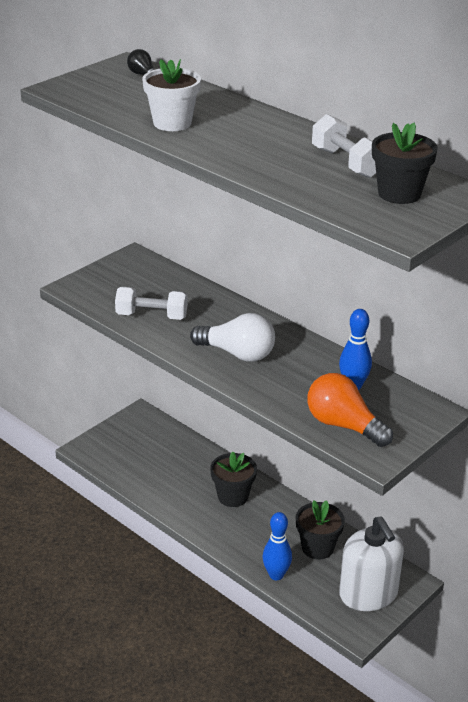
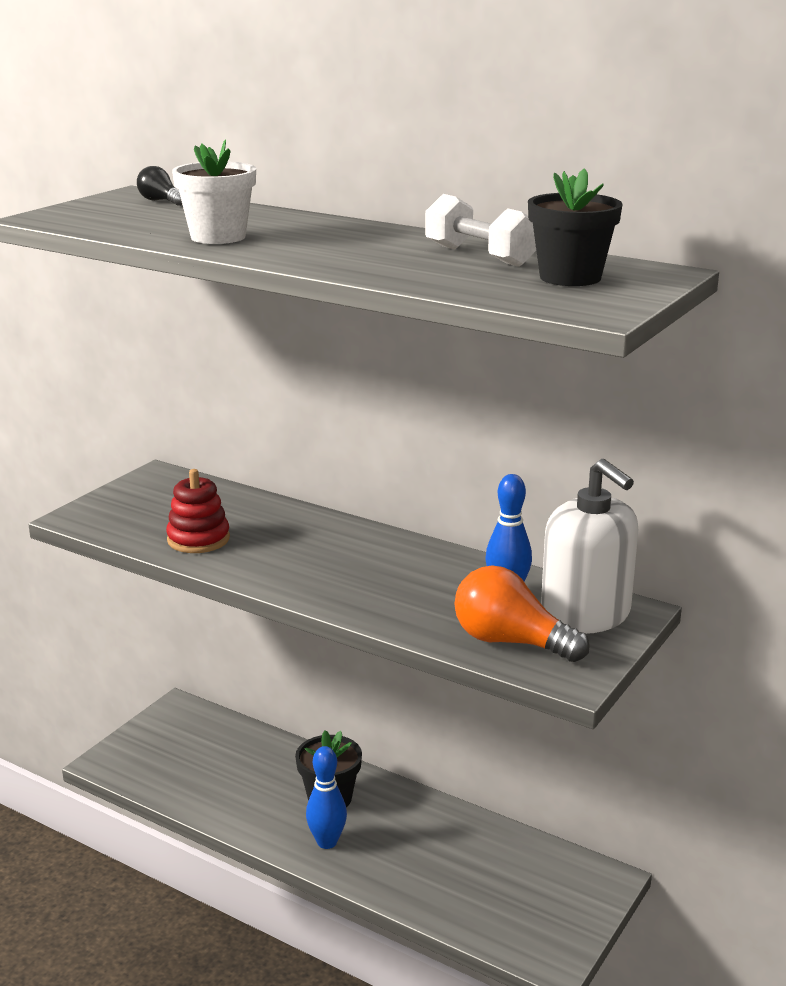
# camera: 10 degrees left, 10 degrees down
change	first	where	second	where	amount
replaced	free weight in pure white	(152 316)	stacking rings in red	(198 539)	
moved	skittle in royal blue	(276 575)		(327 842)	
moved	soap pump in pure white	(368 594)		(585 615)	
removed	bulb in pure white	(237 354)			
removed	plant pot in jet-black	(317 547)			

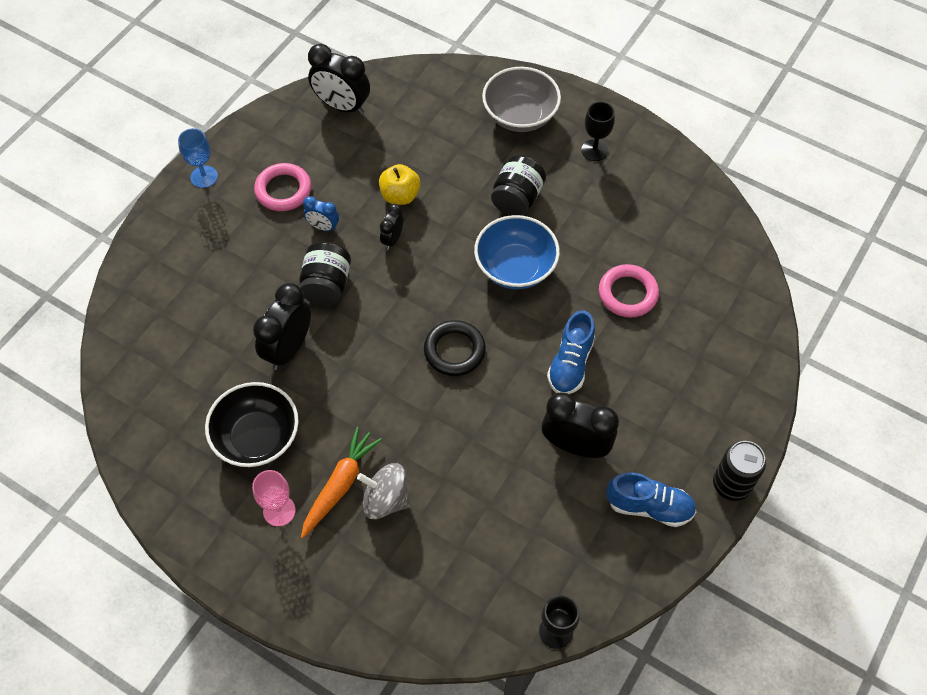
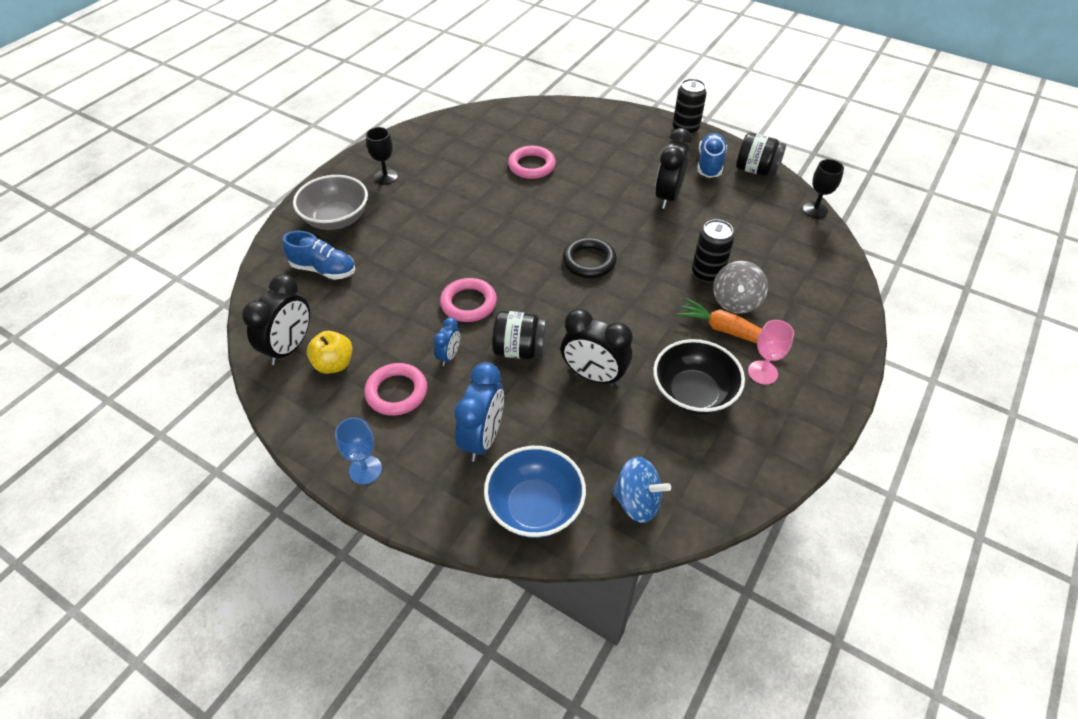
# camera: 90 degrees left, 10 degrees down
change	first	where	second	where	amount
moved	lace-up shoe in royal blue	(570 364)		(323 269)	
moved	toy apple in bright yellow	(400 196)		(334 364)	
replaced	alarm clock in jet-black	(392 239)	torus in pink	(468 303)	
added			alarm clock in royal blue	(483 438)	
moved	deep dish in royal blue	(515 267)		(535 507)	
added			toy top in royal blue	(637 501)	
added			tin in jet-black	(707 273)	
moved	jar in jet-black	(517 198)		(756 170)	

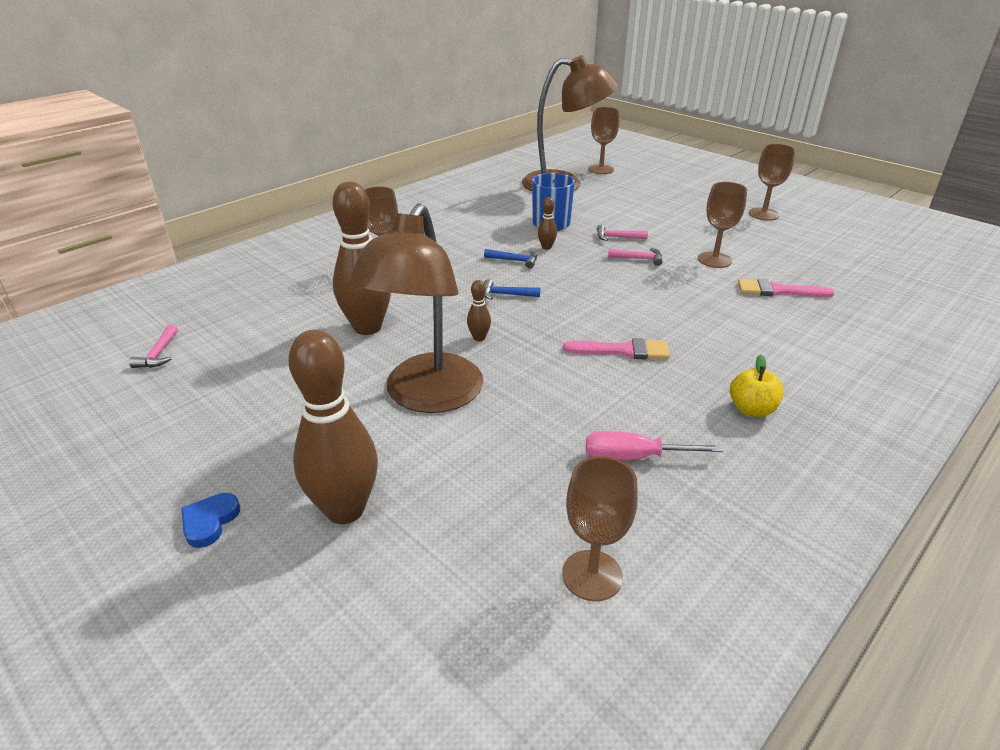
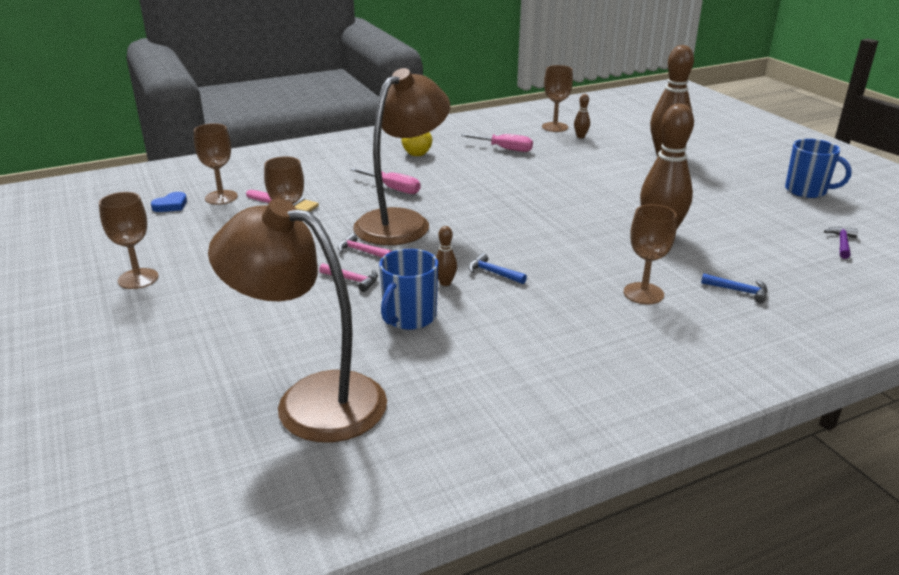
# camera: 160 degrees left, 5 degrees down
change	first	where	second	where	amount
moved	heart in royal blue	(210 522)		(171 205)	
moved	wine glass in dark brown	(601 169)		(221 197)	
added			screwdriver in pink	(393 189)	
moved	lamp in dark brown	(427 397)		(402 222)	
moved	skittle in dark brown	(479 338)		(580 136)	
moved	claw hammer in royal blue	(506 294)		(738 291)	
added			tea mug in royal blue	(806 191)	
recoloured	claw hammer in pink	(158 354)	claw hammer in violet	(842 243)	
removed	paint brush in pink	(623 351)			

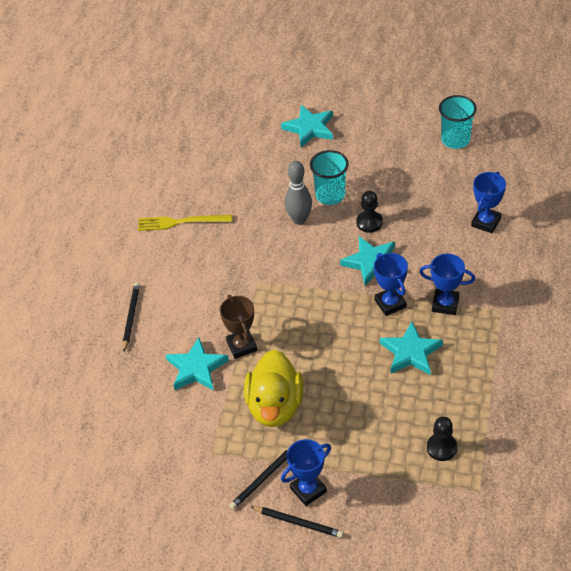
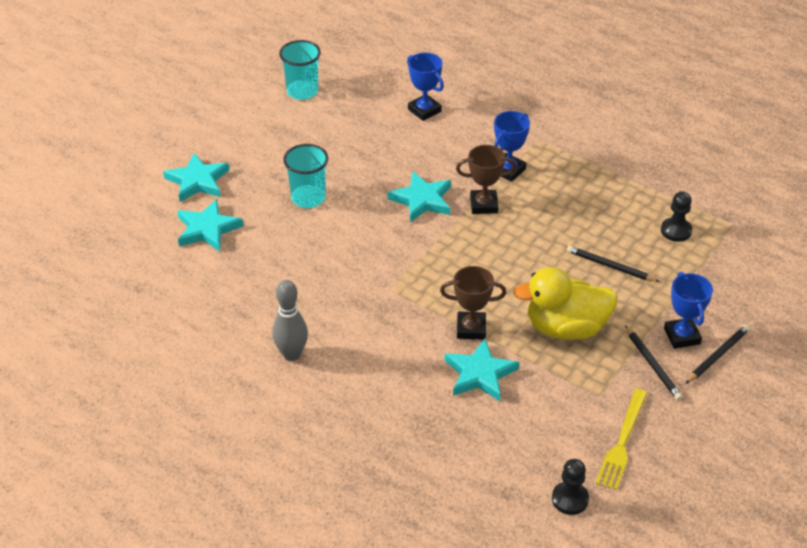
# camera: 70 degrees left, 5 degrees down
change	first	where	second	where	amount
moved	star shape in aqua	(411 352)		(207 229)	
moved	skittle in gray	(299 219)		(291 354)	
recoloured	prize cup in royal blue	(390 303)	prize cup in dark brown	(484 205)	
turned	toy duck in bright yellow	(275 406)		(566 328)	150 degrees clockwise
moved	game pawn in jet-black	(369 222)		(570 499)	
moved	pencil in jet-black	(131 317)		(610 266)	
moved	dinner fork in bright yellow	(181 222)		(622 442)	

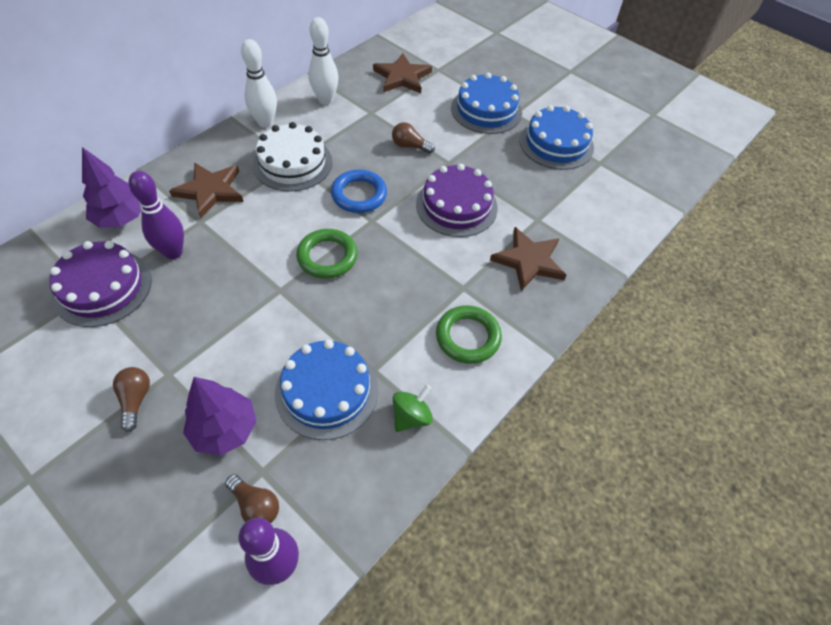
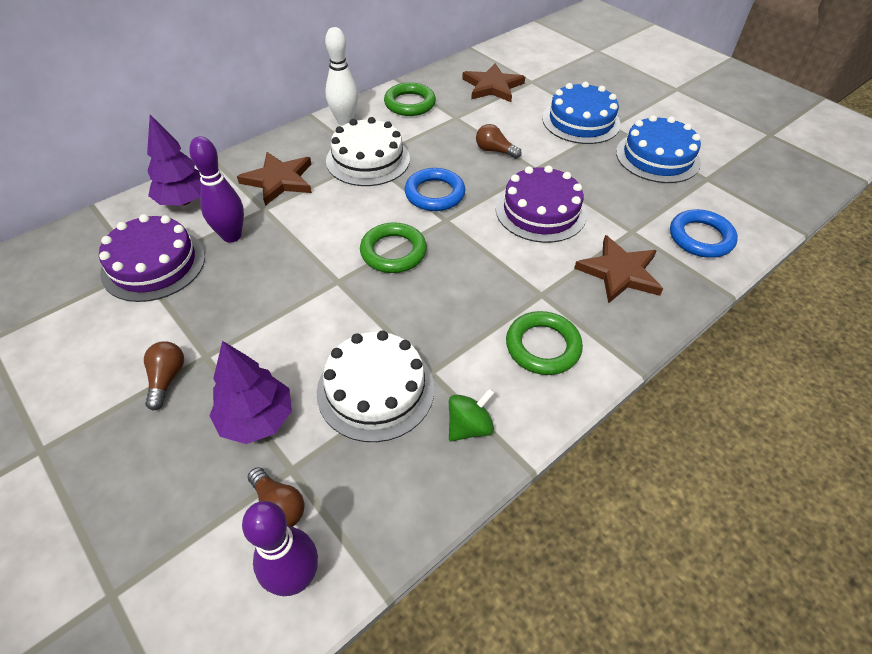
# camera: 10 degrees right, 5 degrees down
change	first	where	second	where	amount
recoloured	gateau in royal blue	(327 391)	gateau in pure white	(375 389)	
replaced	skittle in pure white	(325 100)	torus in leaf-green	(410 103)	
added			torus in royal blue	(700 237)	

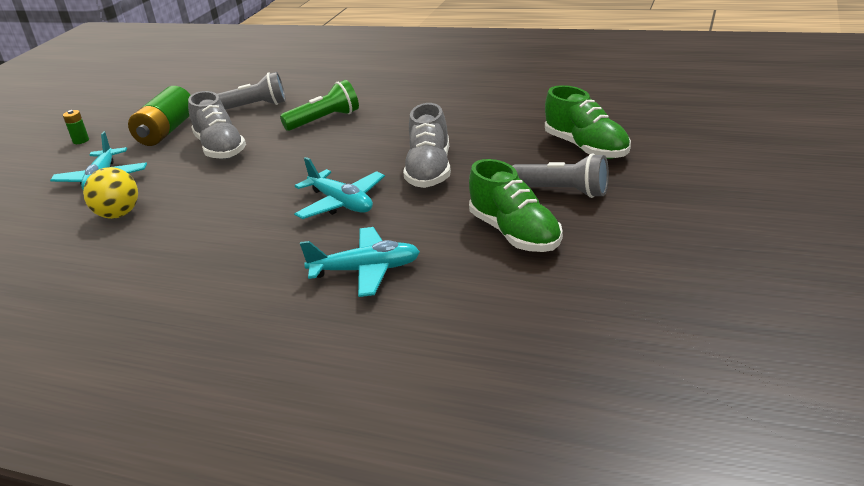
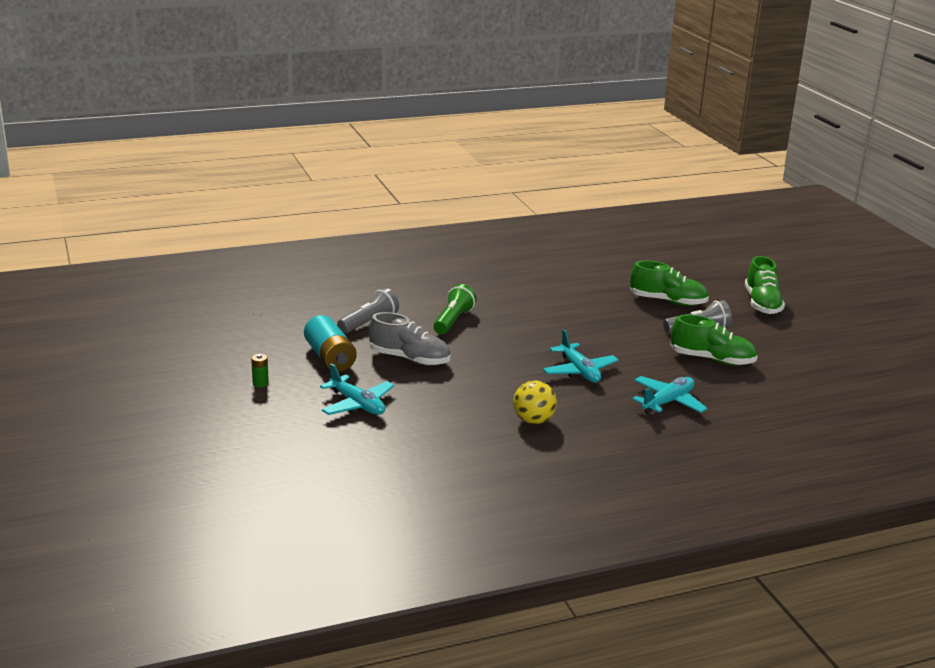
# camera: 45 degrees left, 5 degrees down
change	first	where	second	where	amount
recoloured	AA battery in leaf-green	(166 131)	AA battery in aqua	(330 358)	
moved	sphere in bright yellow	(118 214)		(533 420)	
turned	aeroplane in aqua	(341 203)		(579 371)	60 degrees clockwise
added			lace-up shoe in leaf-green	(762 304)	
removed	lace-up shoe in gray	(429 171)			

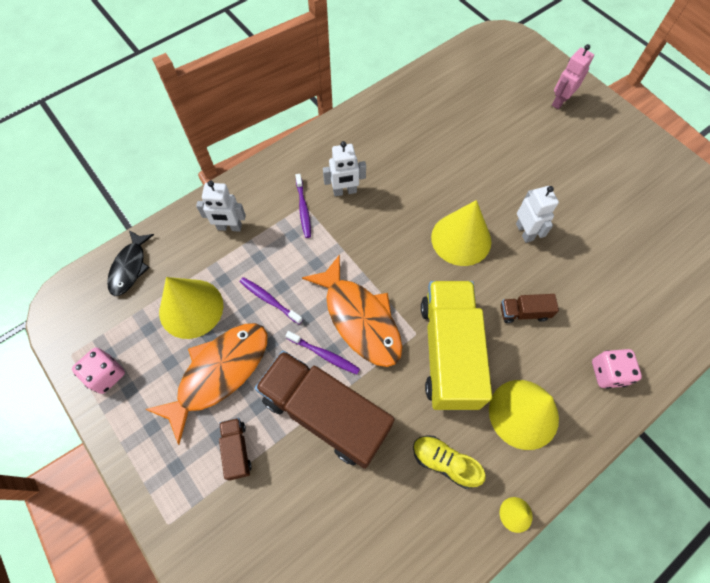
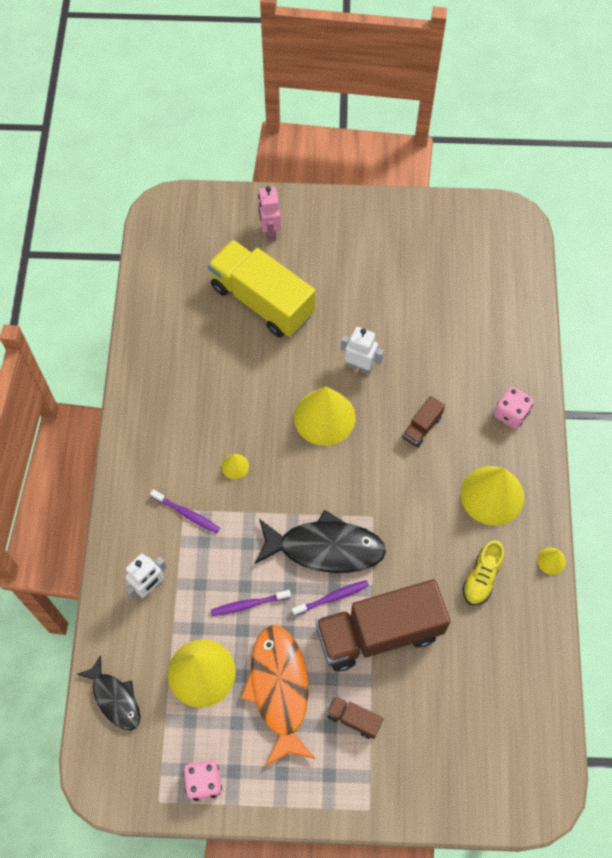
# camera: 50 degrees left, 0 degrees up
change	first	where	second	where	amount
moved	truck in bright yellow	(448 352)		(262 301)	
added			cone in bright yellow	(235 466)	
recoloured	fish in bright orange	(359 318)	fish in jet-black	(325 548)	
turned	lace-up shoe in bright yellow	(444 462)		(481 577)	45 degrees counterclockwise
removed	robot in pure white	(345 191)			

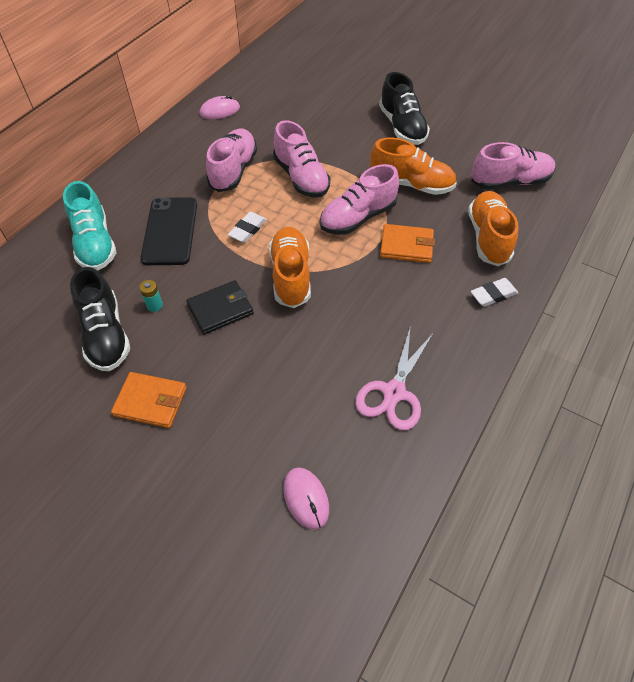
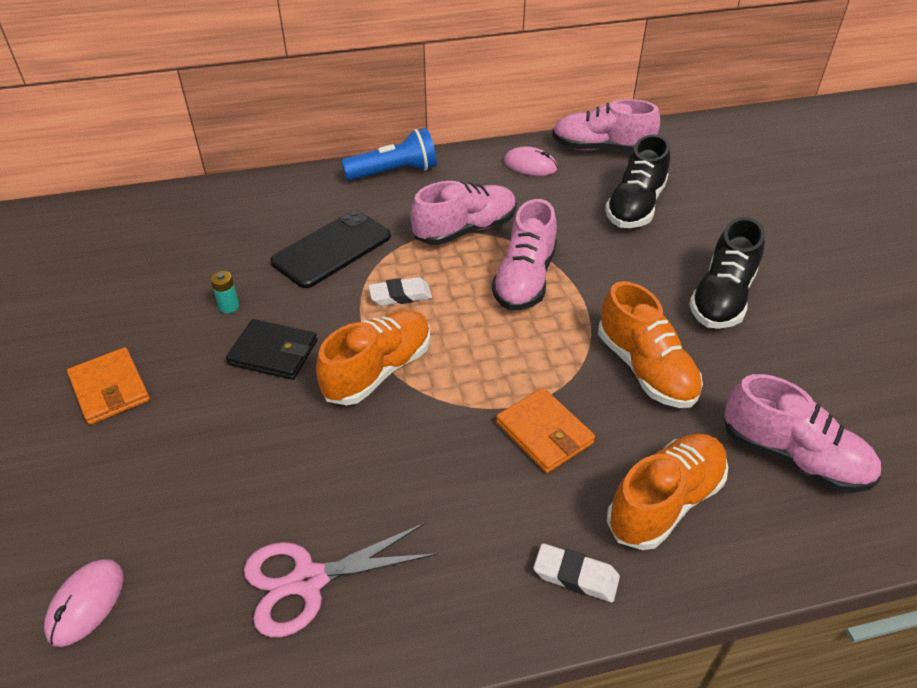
# camera: 45 degrees right, 10 degrees down
change	first	where	second	where	amount
added			flashlight in royal blue	(394 172)	
moved	lace-up shoe in pink	(358 217)		(601 148)	
moved	lace-up shoe in jet-black	(106 334)		(635 206)	
removed	lace-up shoe in aqua	(95 243)			

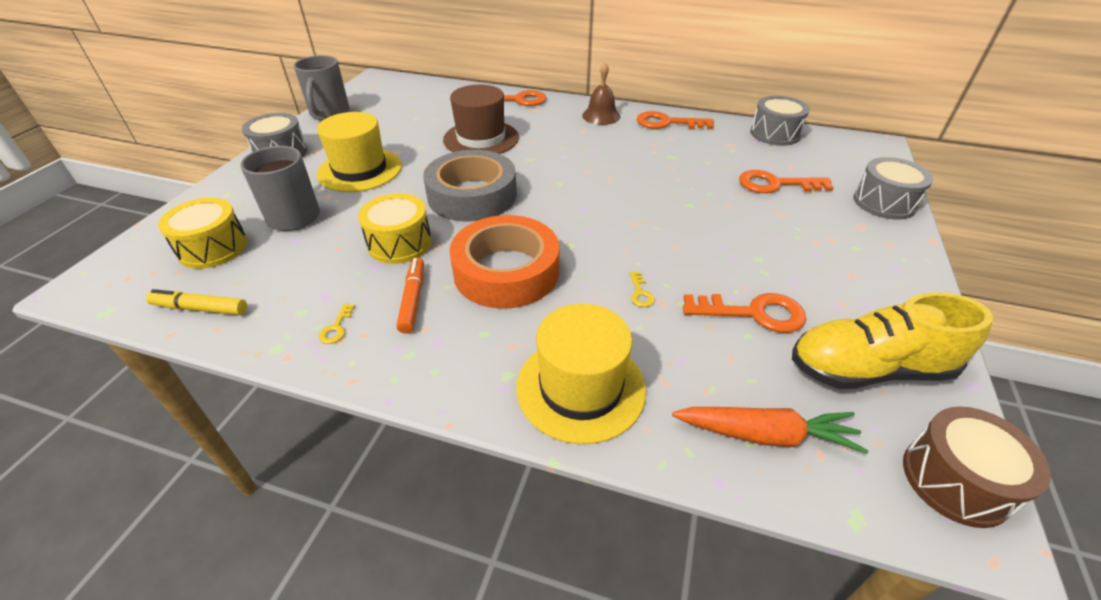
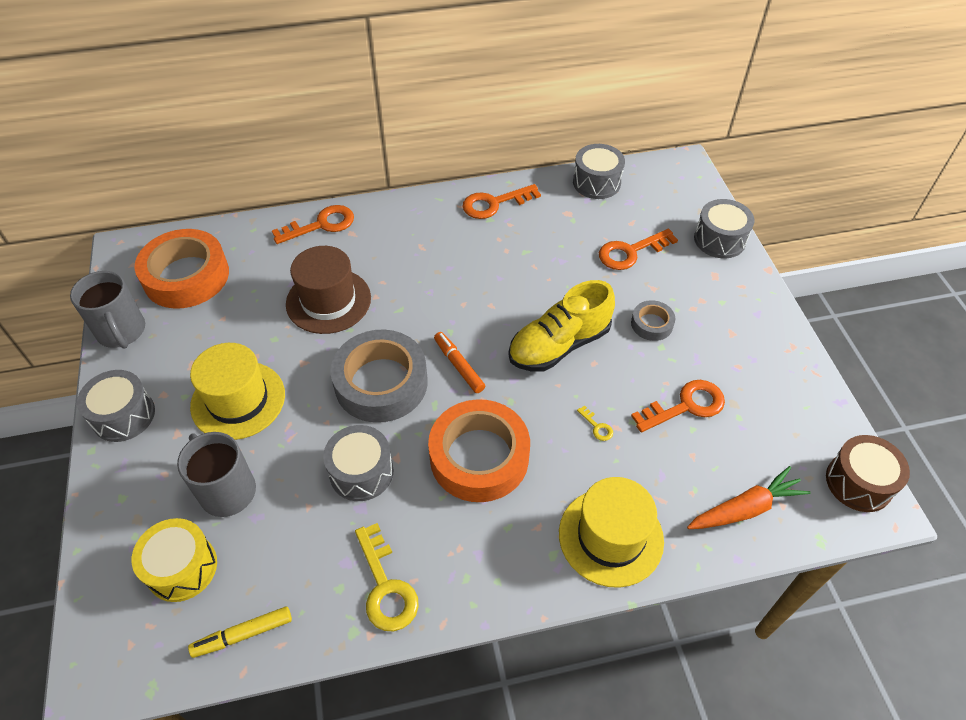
# camera: 30 degrees left, 10 degrees up
change	first	where	second	where	amount
added			sticky tape in bright orange	(186 276)	
recoloured	drum in bright yellow	(400 243)	drum in gray	(361 472)	
resized	latchkey in bright yellow	(336 327)		(385 586)	x2.22
moved	marker pen in bright orange	(413 299)		(459 365)	
moved	lace-up shoe in bright yellow	(868 369)		(559 345)	
added			sticky tape in gray	(651 324)	
removed	hand bell in dark brown	(601 116)			

